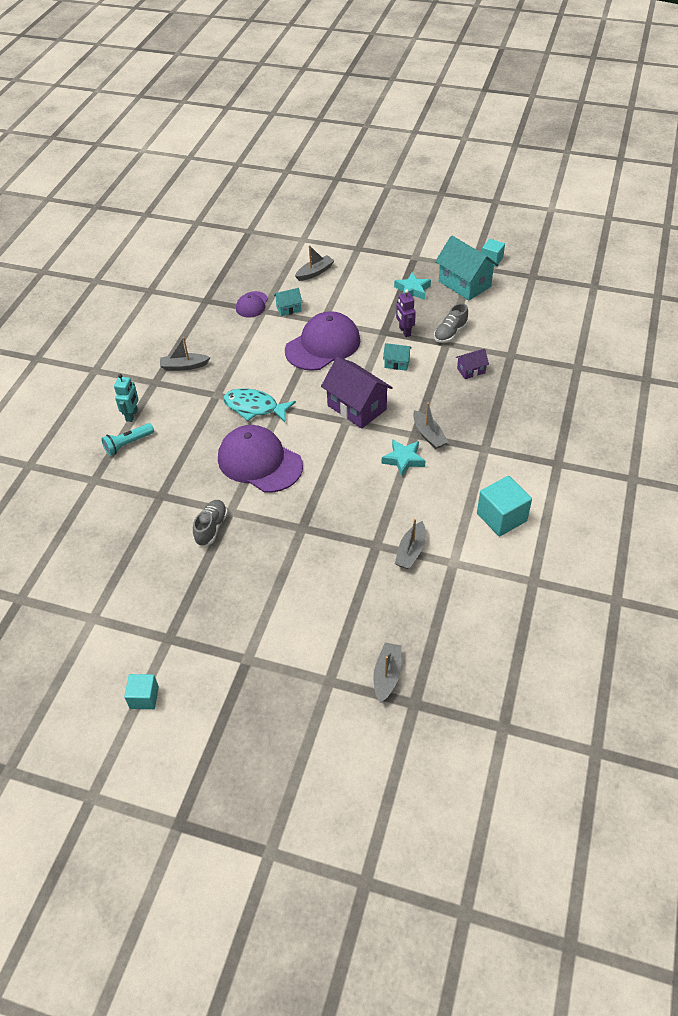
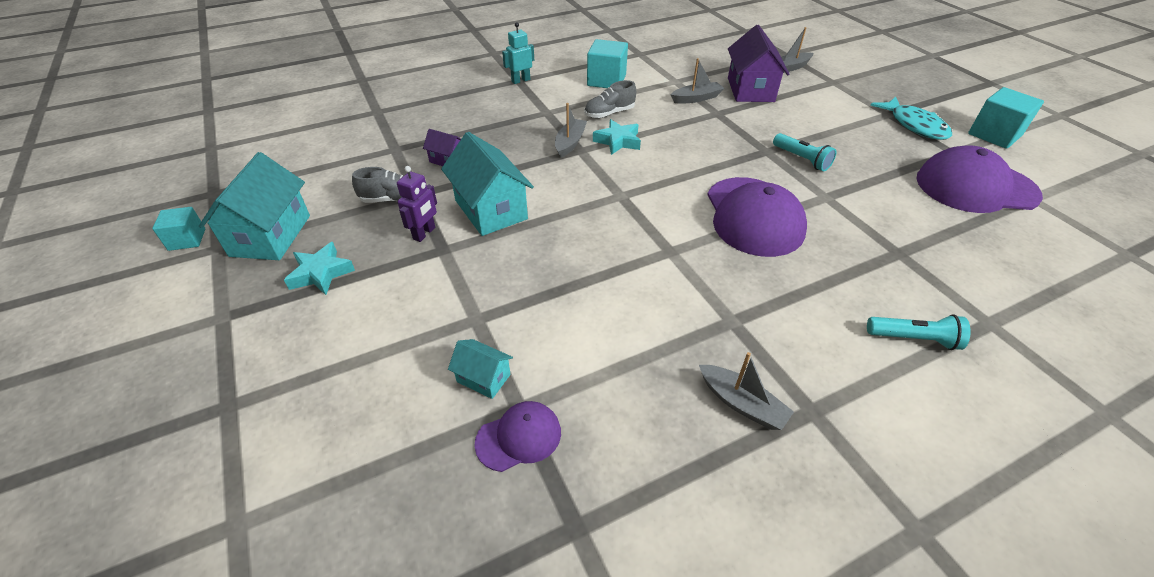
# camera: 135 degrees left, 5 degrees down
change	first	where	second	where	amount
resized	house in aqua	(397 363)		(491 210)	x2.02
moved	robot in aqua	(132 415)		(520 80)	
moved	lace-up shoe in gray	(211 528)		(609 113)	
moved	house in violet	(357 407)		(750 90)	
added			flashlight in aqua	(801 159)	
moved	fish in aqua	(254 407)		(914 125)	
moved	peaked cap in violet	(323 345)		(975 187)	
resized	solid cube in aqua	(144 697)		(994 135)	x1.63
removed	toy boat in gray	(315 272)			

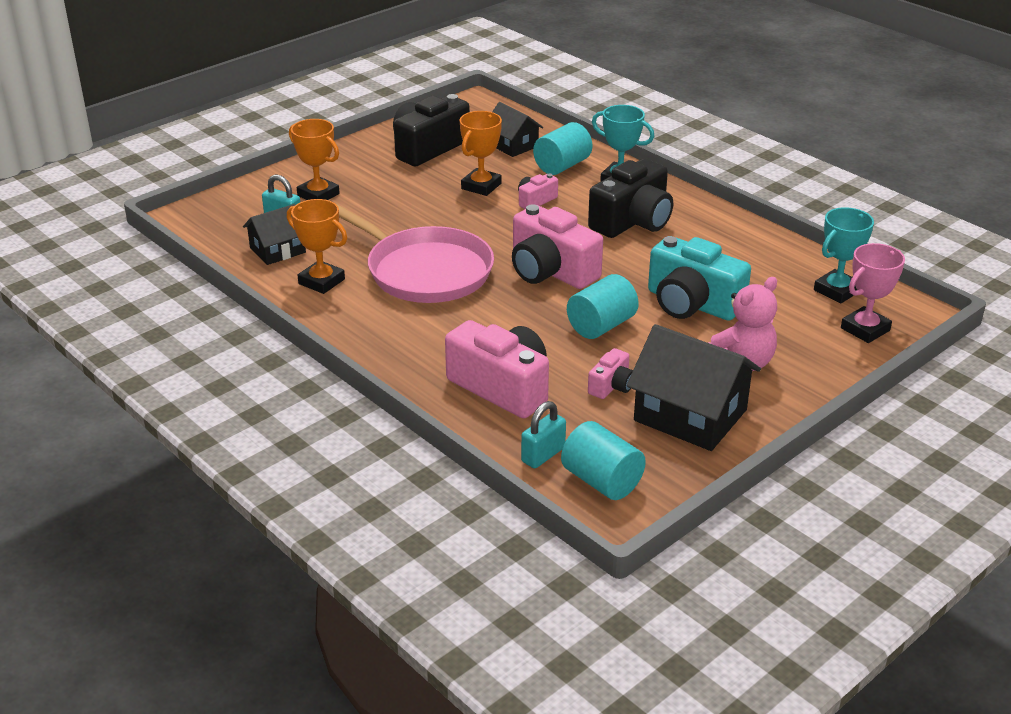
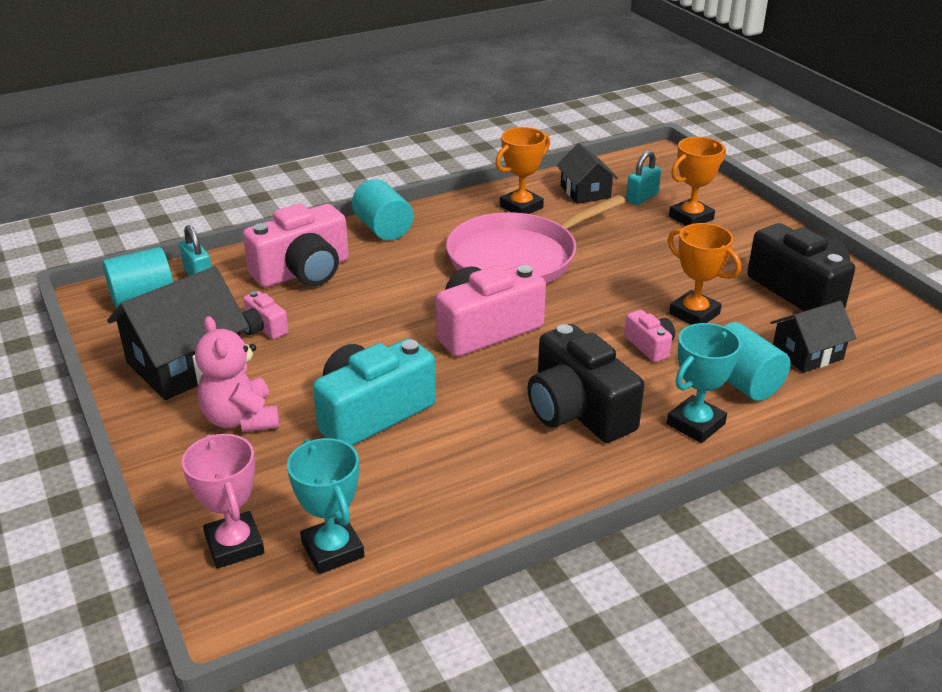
# camera: 105 degrees right, 0 degrees up
change	first	where	second	where	amount
moved	solid cylinder in aqua	(601 326)		(383 229)	

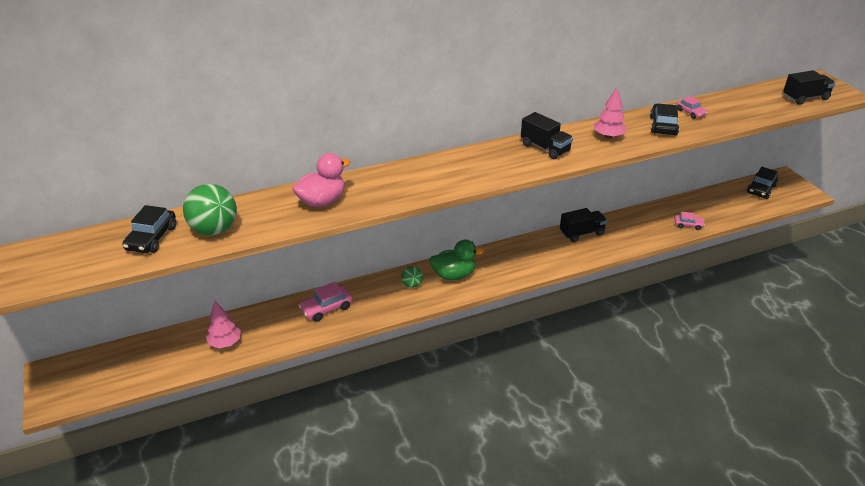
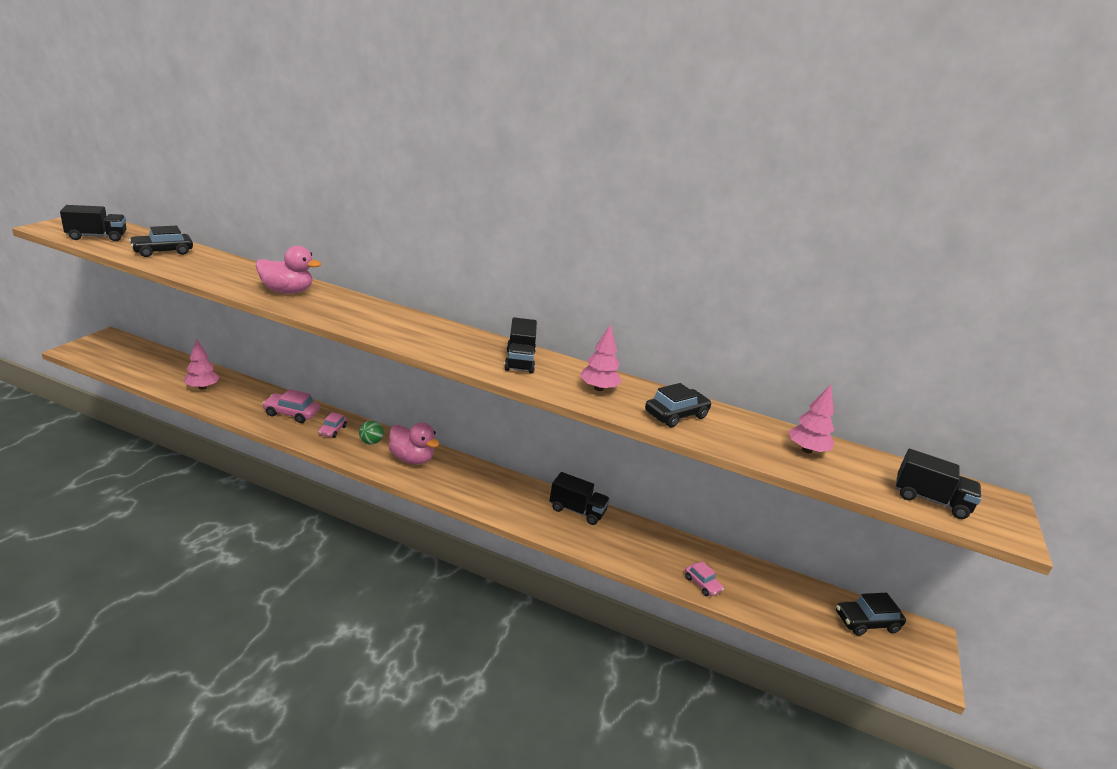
# camera: 40 degrees right, 10 degrees down
change	first	where	second	where	amount
added			truck in jet-black	(97 237)	
moved	automobile in pink	(690 113)		(332 430)	
recoloured	toy duck in leaf-green	(453 275)	toy duck in pink	(412 459)	
added			fir tree in pink	(806 450)	
removed	sphere in leaf-green	(214 230)			

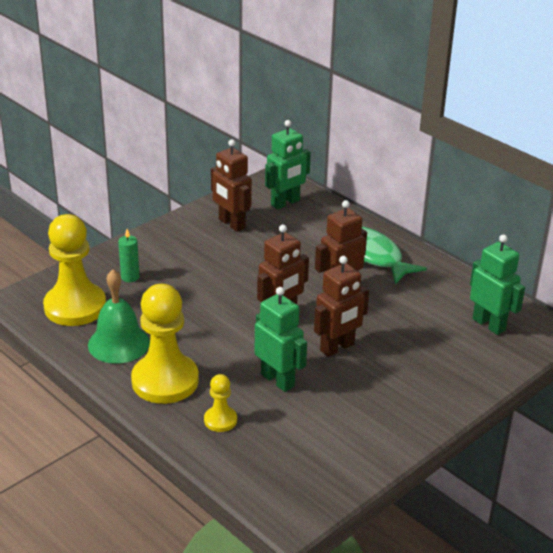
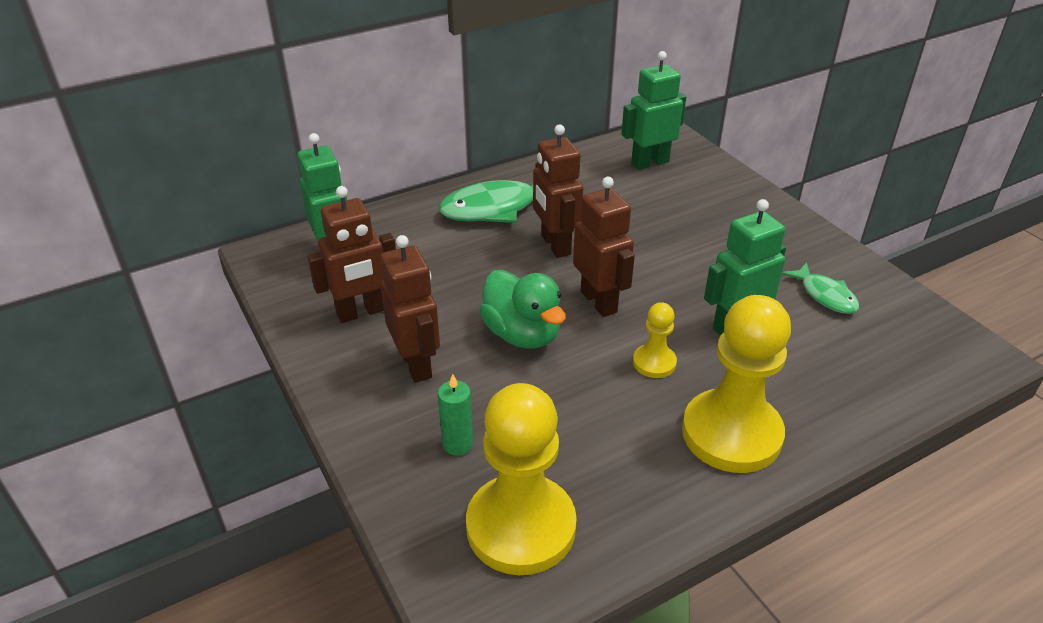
# camera: 75 degrees left, 5 degrees up
change	first	where	second	where	amount
moved	robot in dark brown	(337 348)		(416 364)	
added			toy duck in leaf-green	(522 334)	
moved	game pawn in bright yellow	(220 420)		(654 362)	
added			fish in leaf-green	(825 295)	
removed	hand bell in leaf-green	(118 343)			

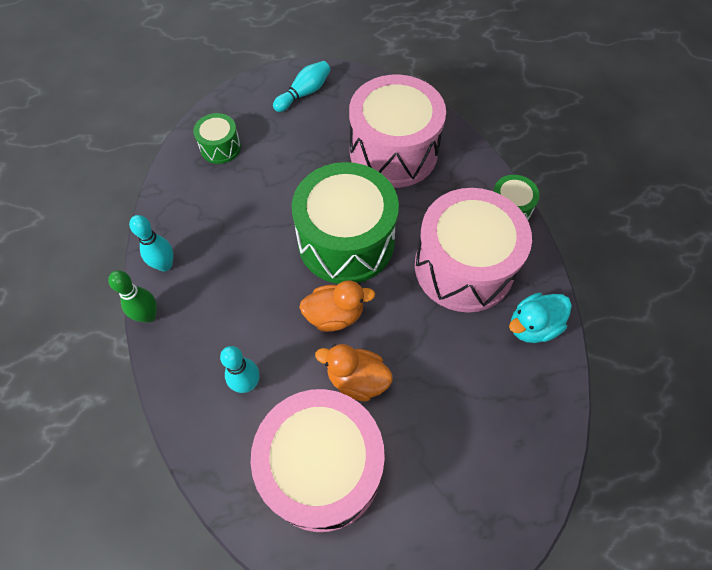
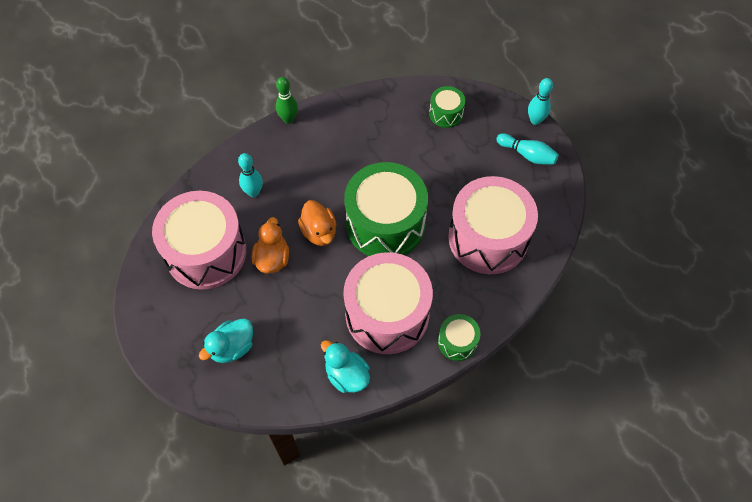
# camera: 75 degrees right, 0 degrees up
change	first	where	second	where	amount
added			toy duck in aqua	(232 347)	
moved	skittle in aqua	(165 265)		(535 120)	

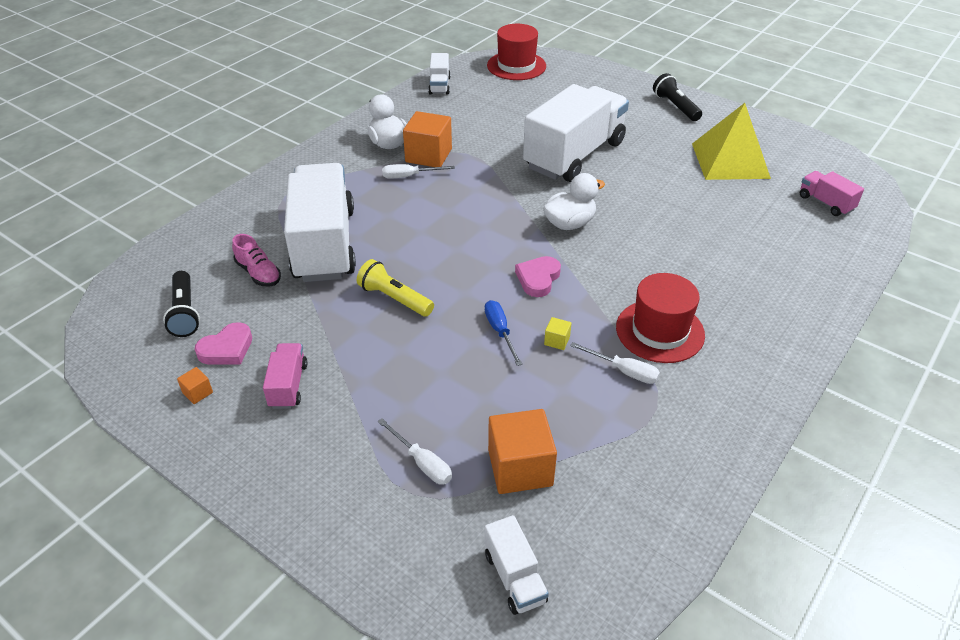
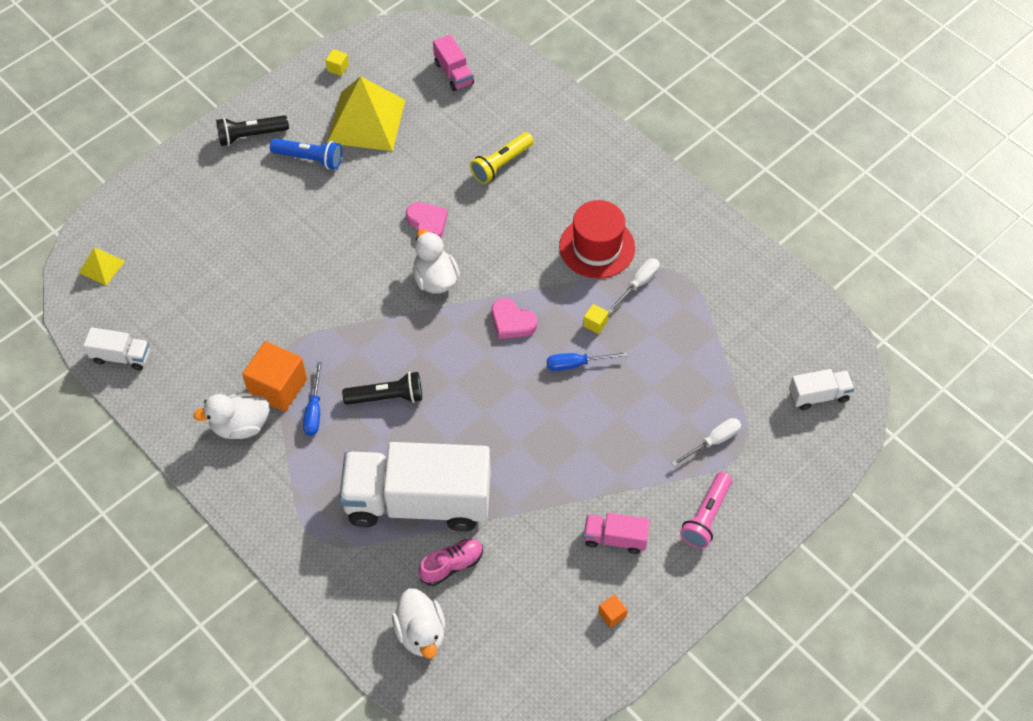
# camera: 80 degrees left, 15 degrees up
change	first	where	second	where	amount
replaced	tall hat in red	(516 66)	solid pyramid in bright yellow	(101 266)	
added			flashlight in royal blue	(309 159)	
recoloured	screwdriver in pure white	(409 176)	screwdriver in royal blue	(314 410)	
added			solid cube in bright yellow	(338 68)	
moved	flashlight in jet-black	(185 312)		(387 397)	
added			toy duck in pure white	(421 633)	
moved	heart in pink	(227 349)		(427 223)	
turned	truck in pink	(825 203)		(453 73)	90 degrees counterclockwise
moved	flashlight in bright yellow	(394 298)		(501 164)	
added			flashlight in pink	(706 516)	
removed	solid cube in bright orange	(520 468)			
removed	truck in pure white	(574 155)			

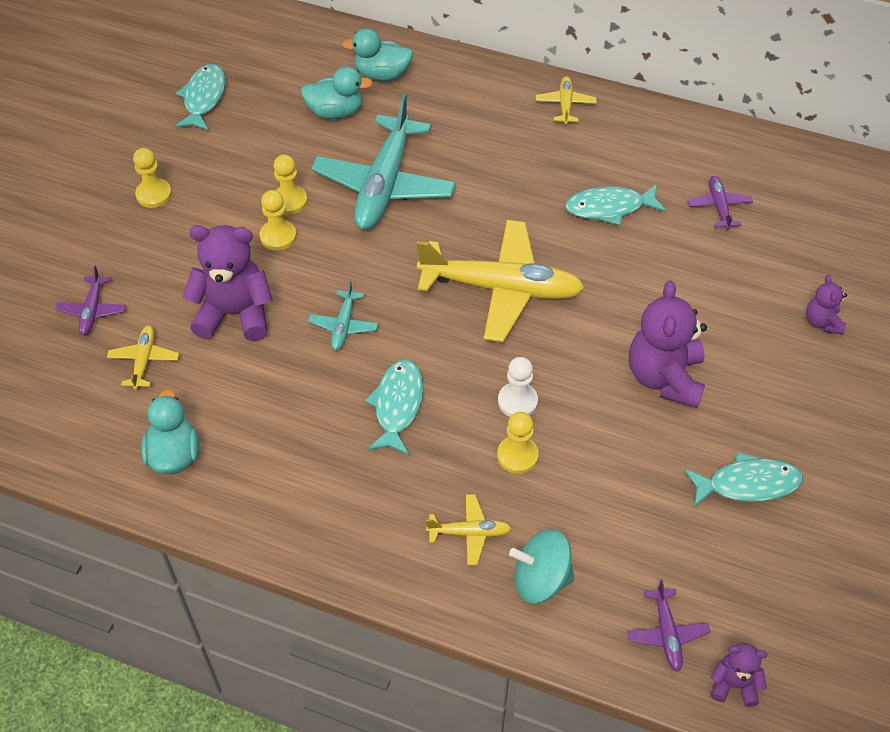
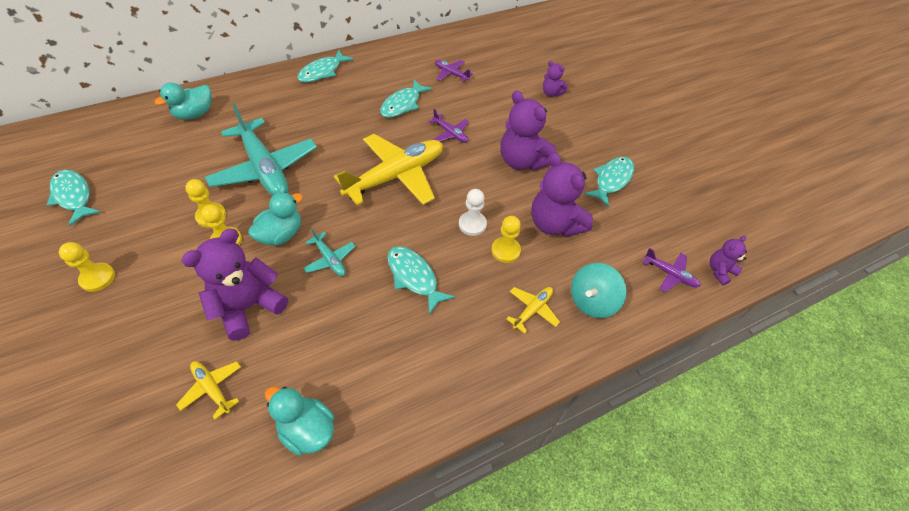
# camera: 50 degrees left, 0 degrees up
change	first	where	second	where	amount
moved	toy duck in aqua	(335 112)		(281 234)	
replaced	aeroplane in bright yellow	(565 104)	fish in aqua	(322 72)	
moved	aeroplane in violet	(92 310)		(450 133)	
added			teddy in violet	(554 224)	

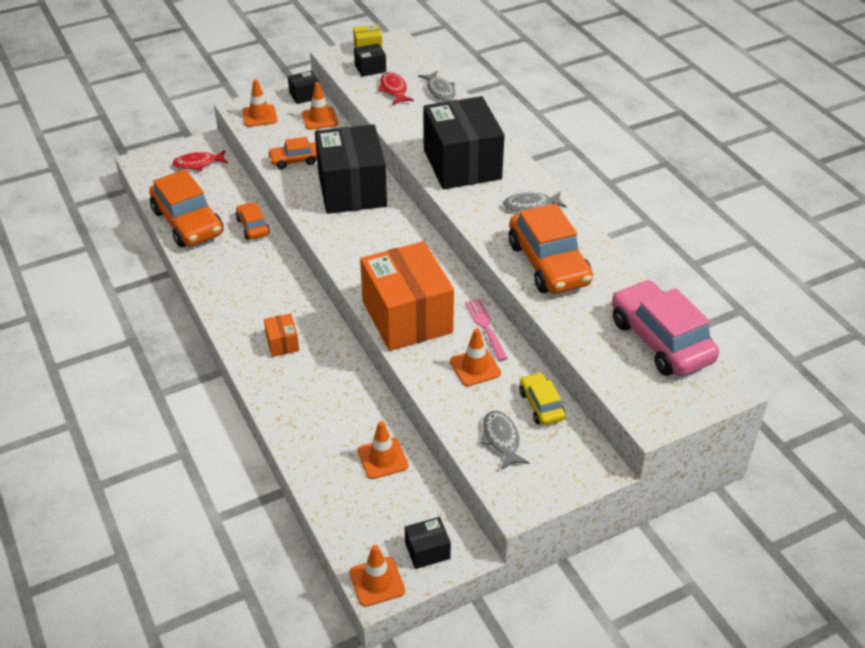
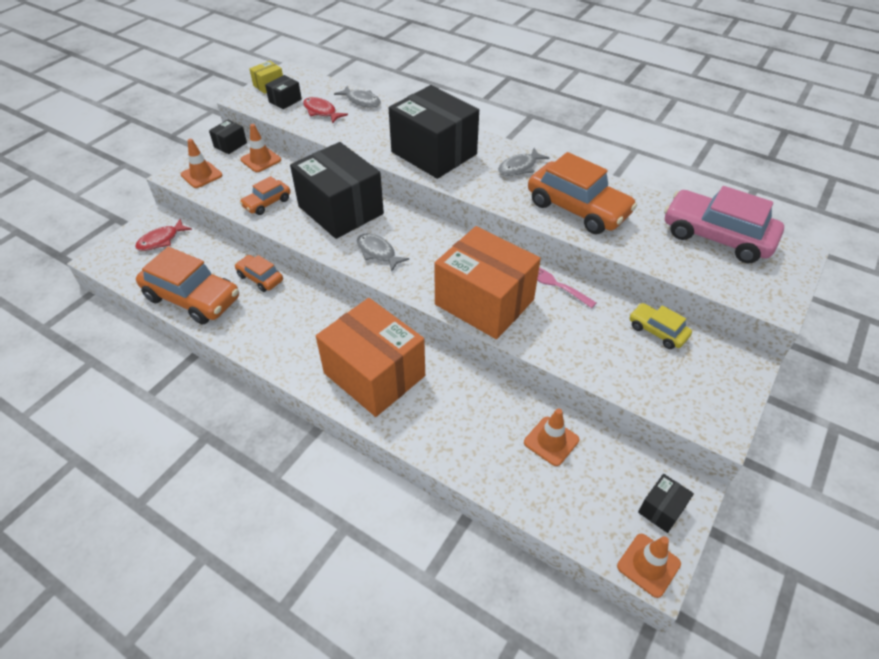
# camera: 30 degrees left, 5 degrees up
change	first	where	second	where	amount
resized	parcel in bright orange	(282 343)		(374 374)	x2.40
moved	fish in gray	(501 439)		(378 252)	
removed	traffic cone in bright orange	(475 367)			

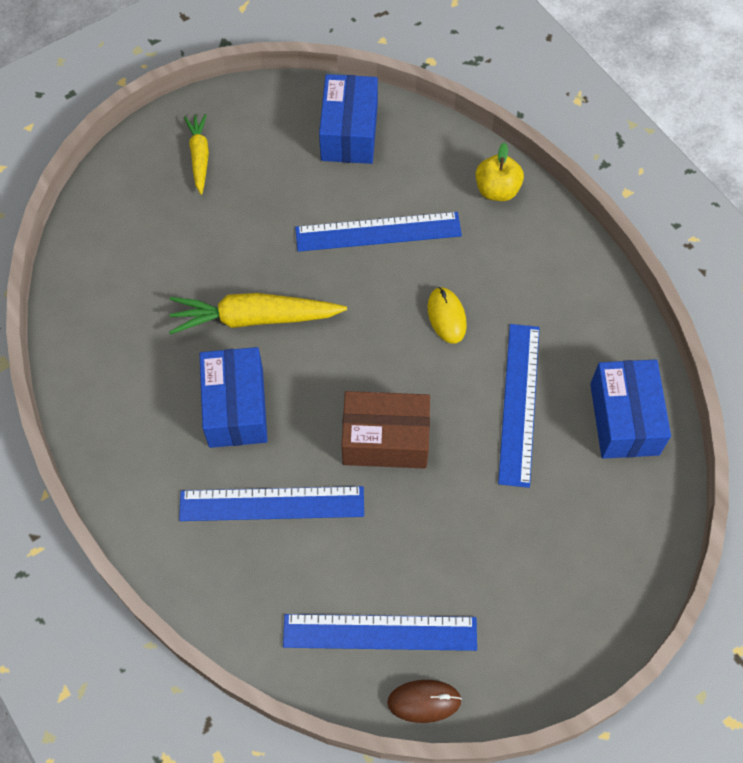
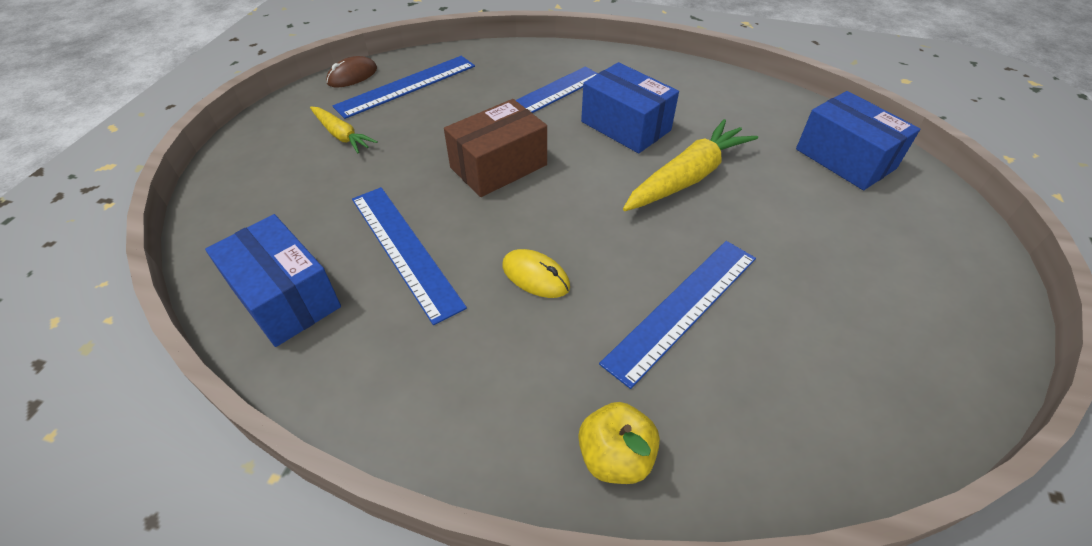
# camera: 140 degrees right, 15 degrees down
change	first	where	second	where	amount
moved	root vegetable in bright yellow	(199 156)		(342 135)	
moved	parcel in royal blue	(349 132)		(845 159)	

